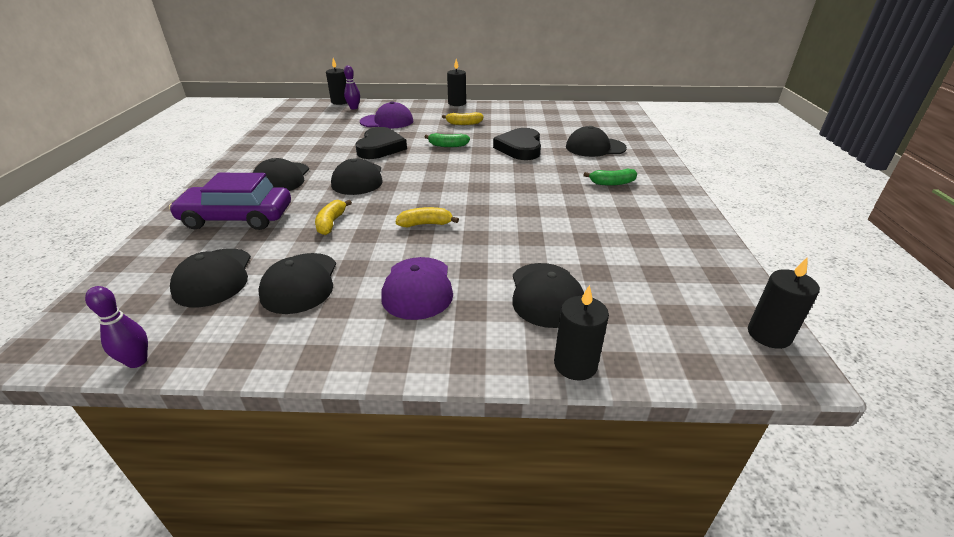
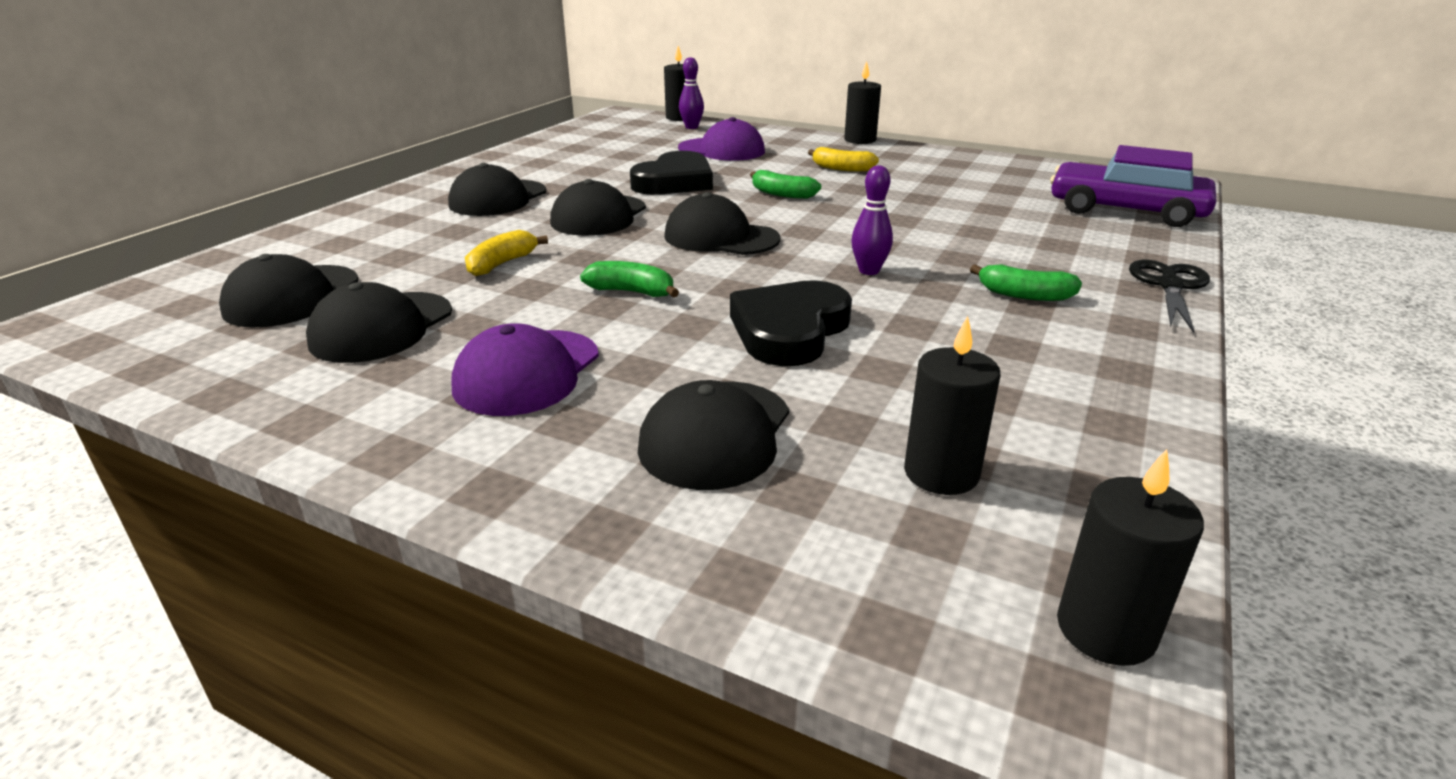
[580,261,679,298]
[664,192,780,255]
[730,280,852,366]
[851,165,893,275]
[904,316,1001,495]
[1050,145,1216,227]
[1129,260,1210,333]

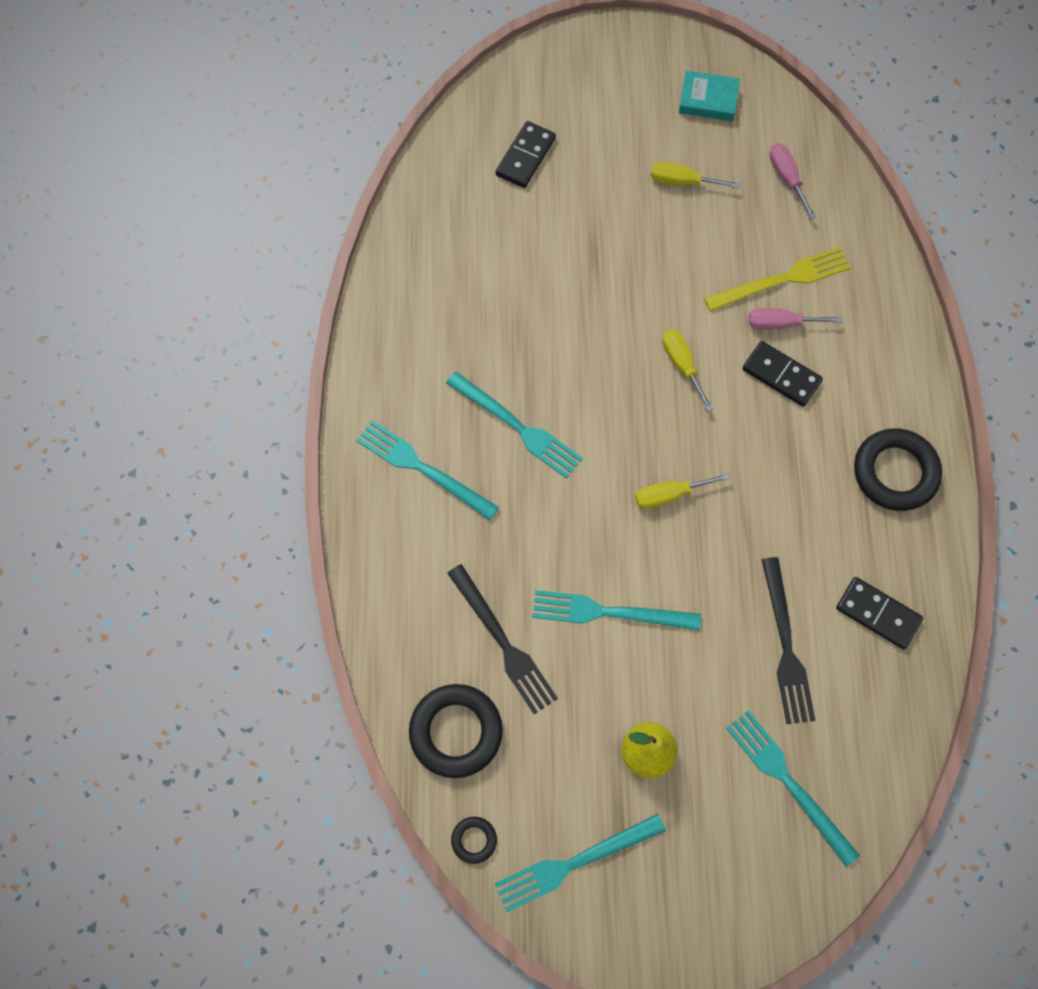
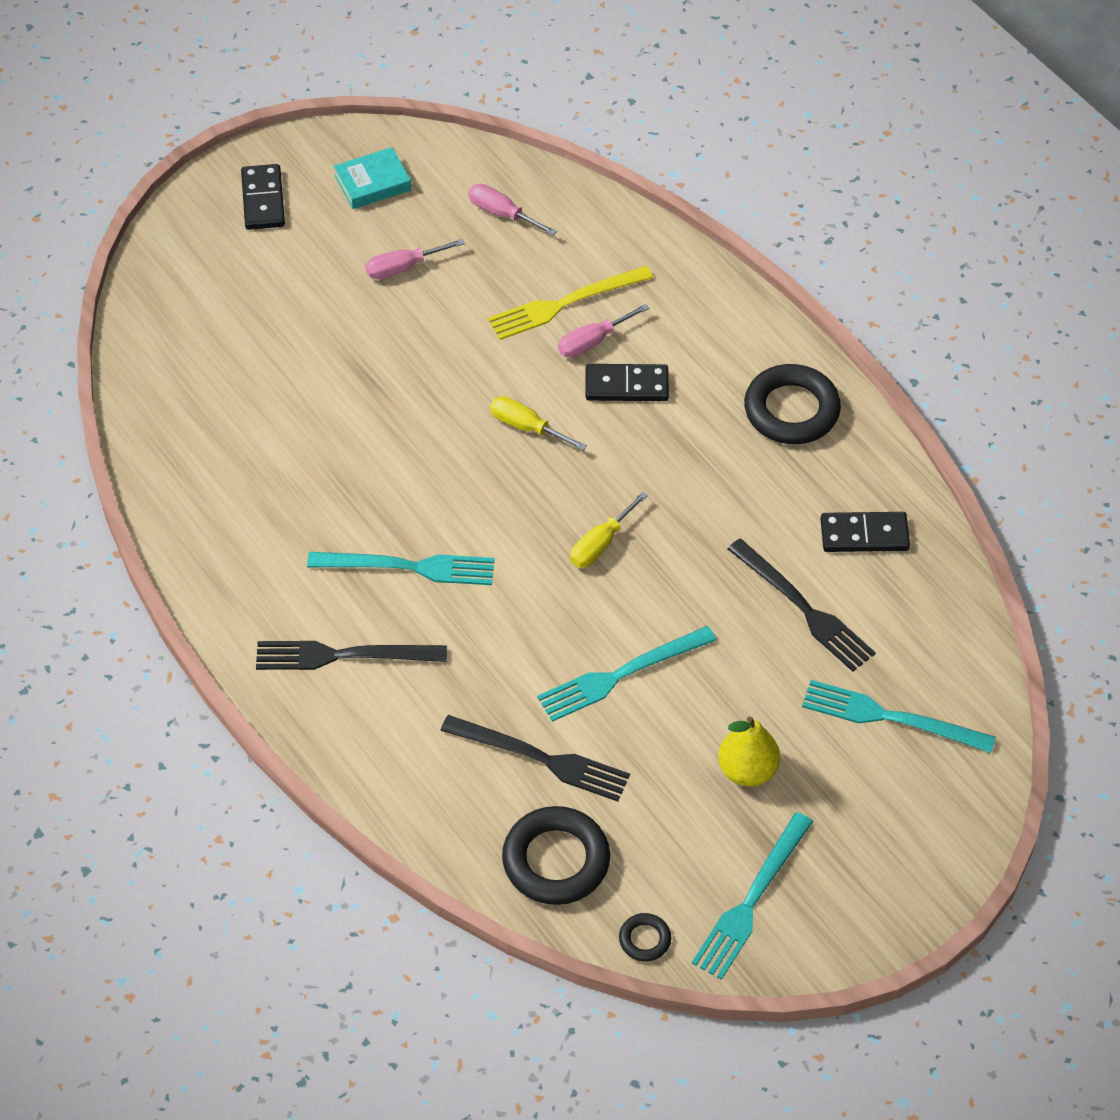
[241,164,285,230]
[256,641,447,670]
[365,239,465,279]
[488,266,654,340]

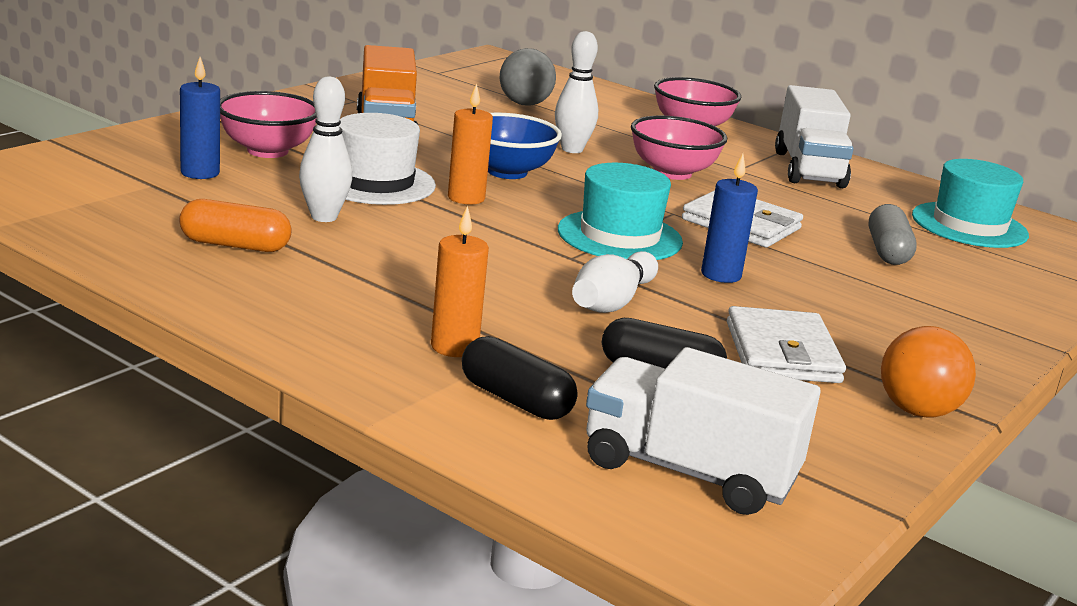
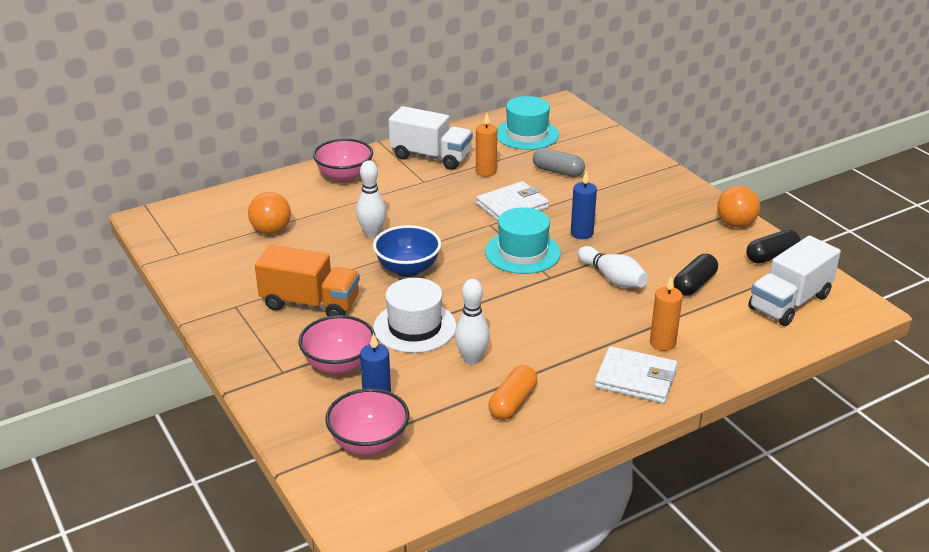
[248,192,291,234]
[325,388,409,455]
[476,113,497,177]
[595,346,678,403]
[746,230,801,264]

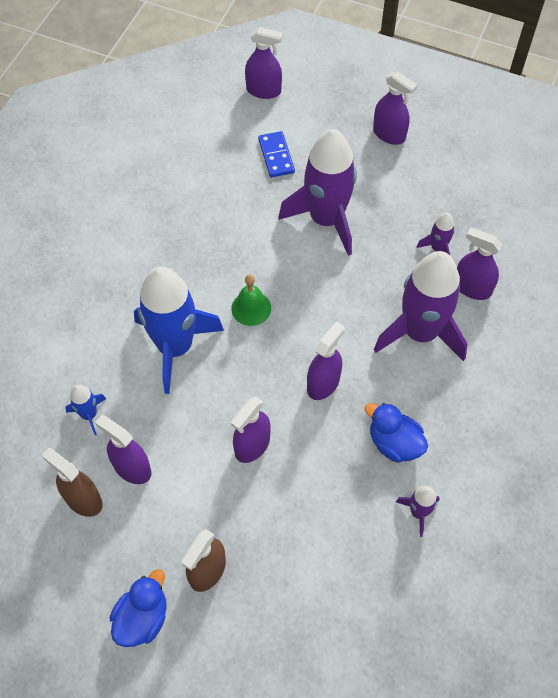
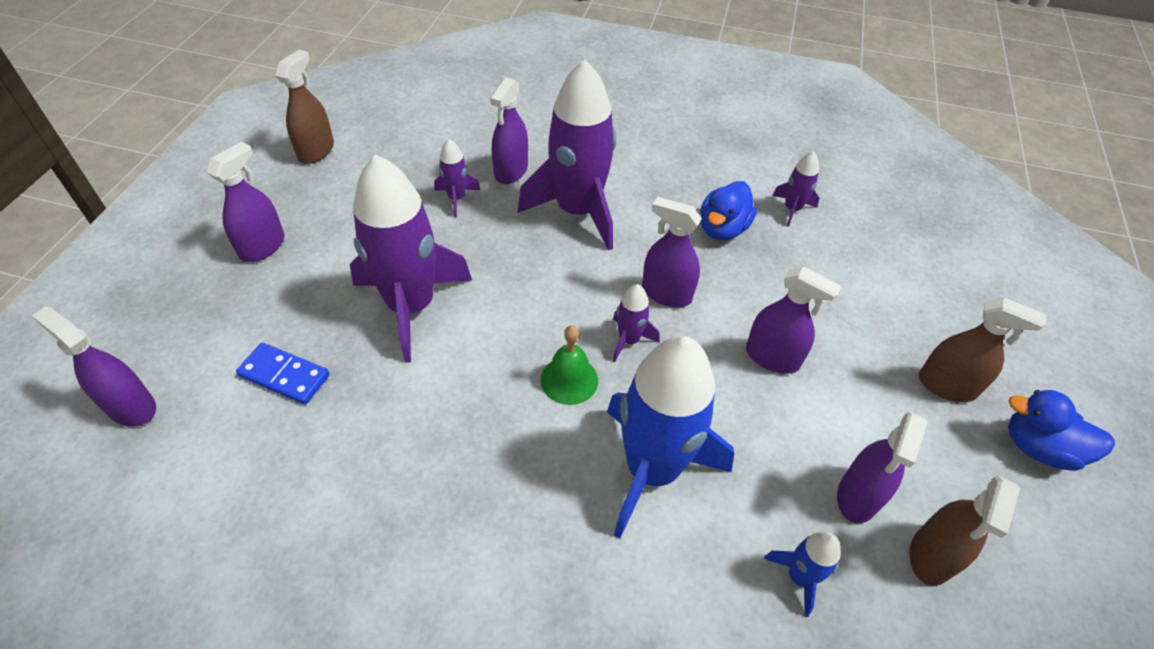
[32,307,156,427]
[236,343,330,405]
[276,49,334,164]
[613,284,660,362]

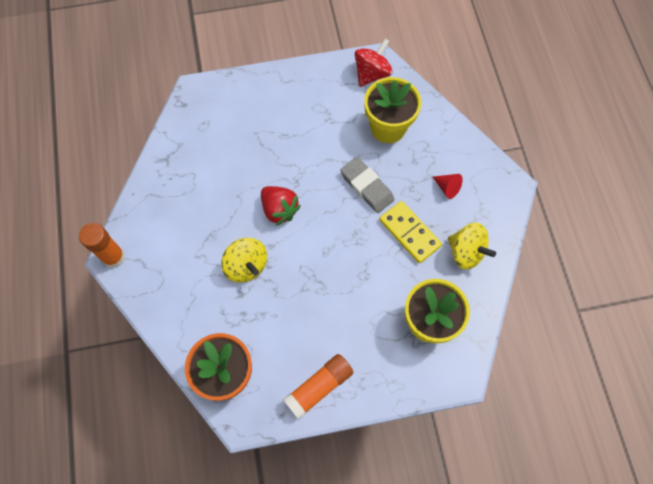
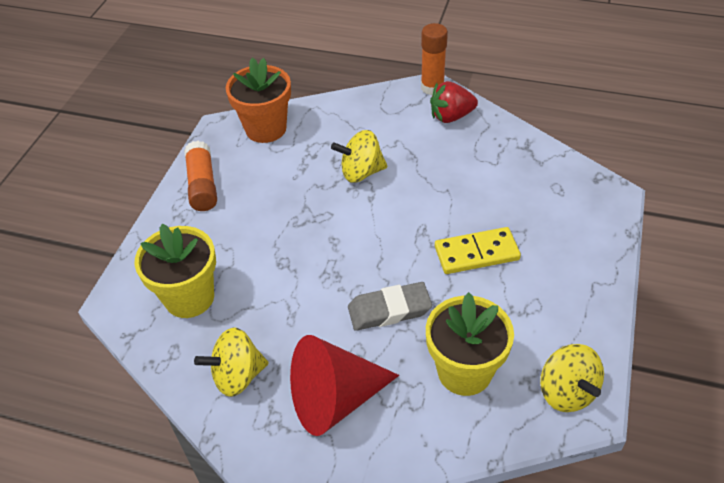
[290,335,399,436]
[430,81,478,123]
[435,227,521,274]
[540,344,604,412]

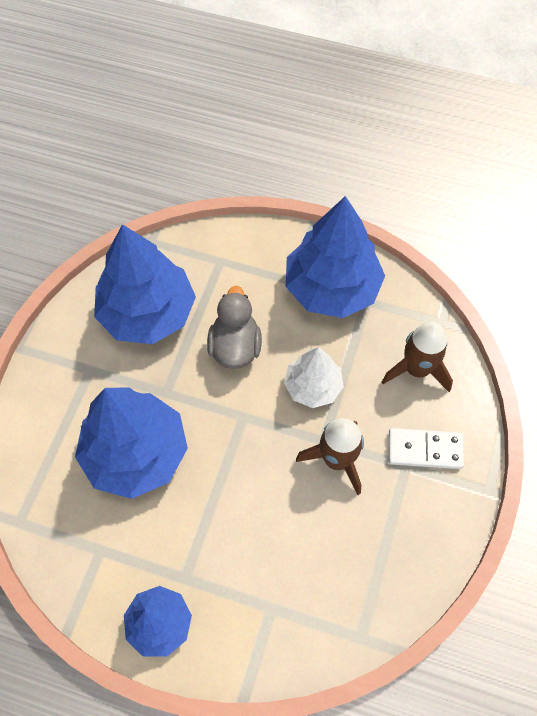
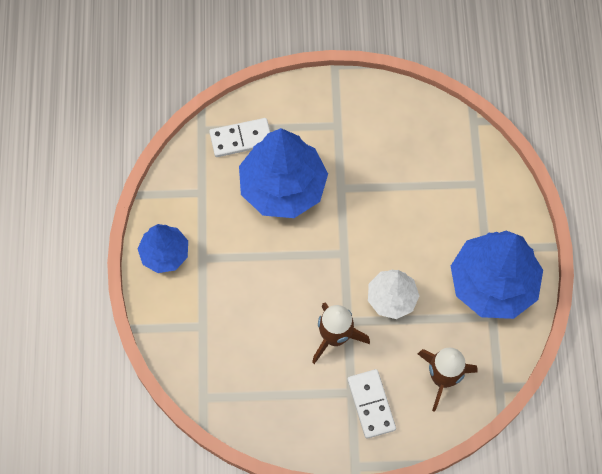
[209,118,270,157]
[94,224,196,344] (first image)
[207,286,262,369] (first image)

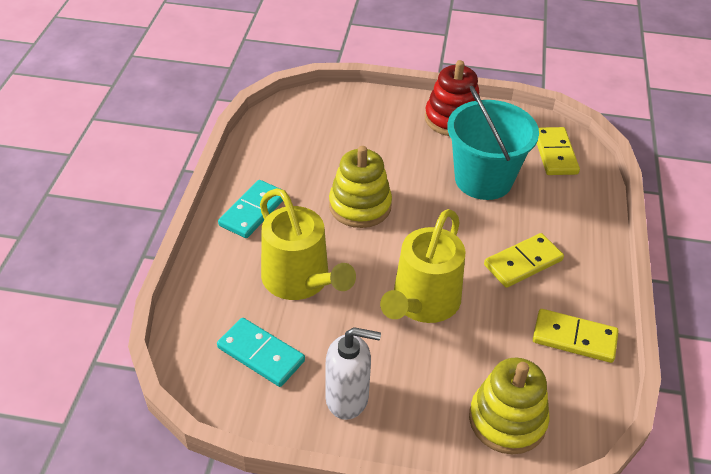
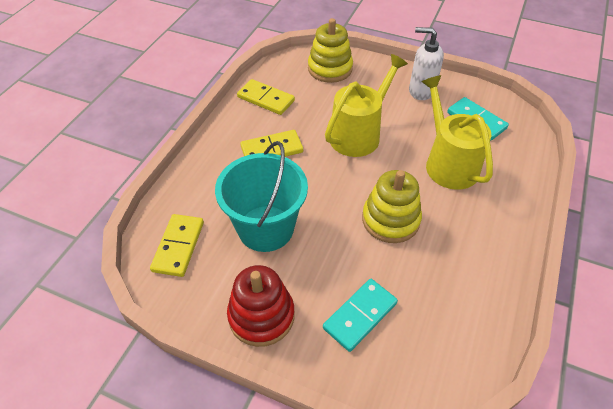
[323,279,398,352]

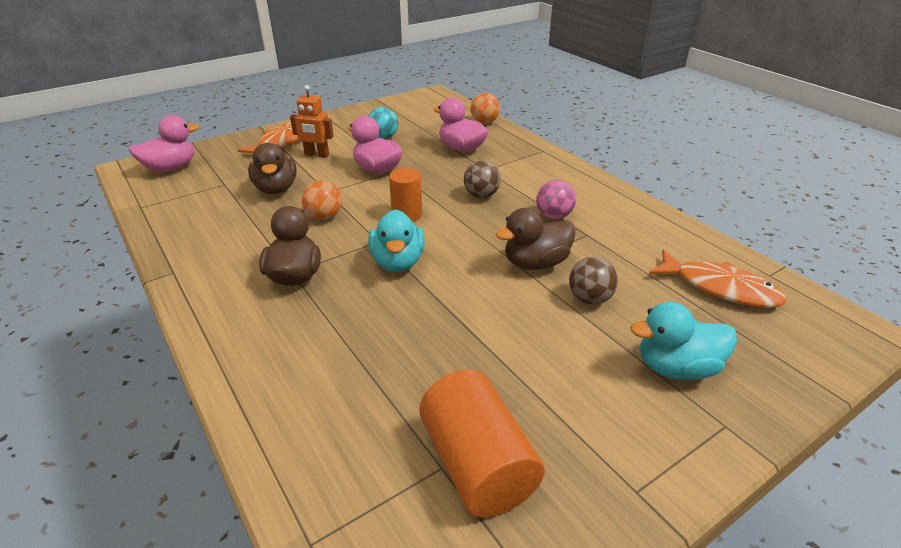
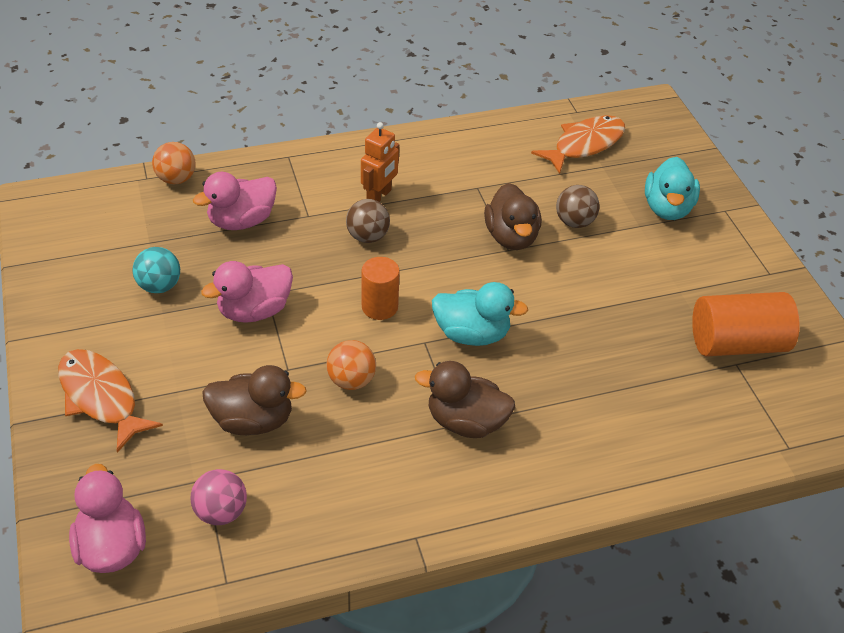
[190,469,247,525]
[361,122,399,202]

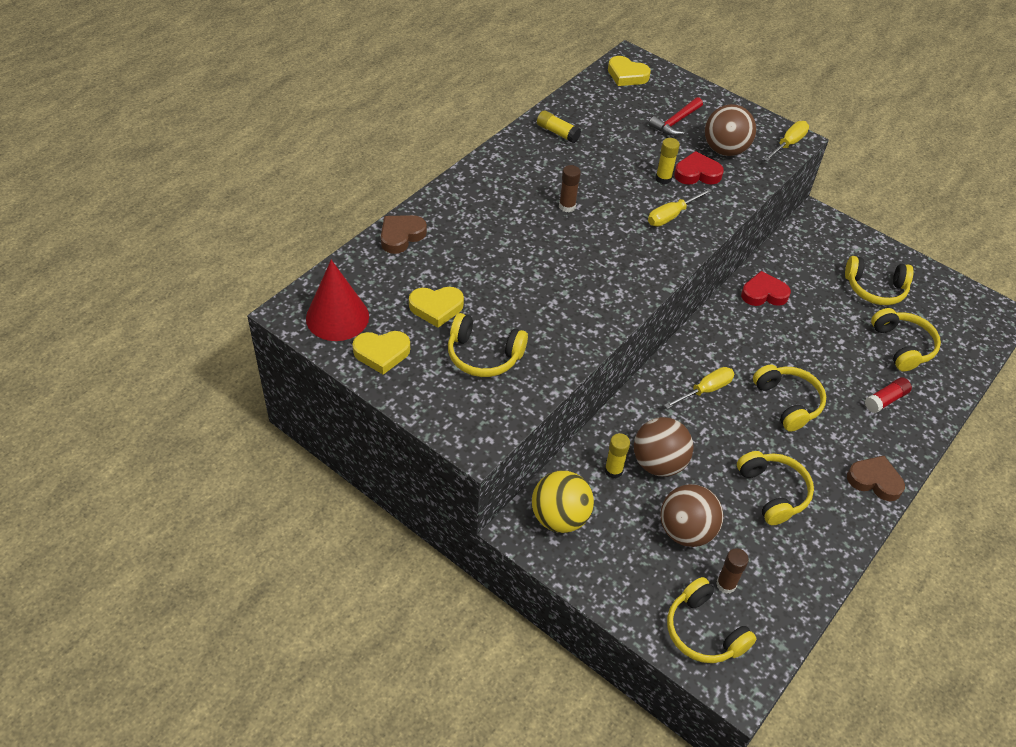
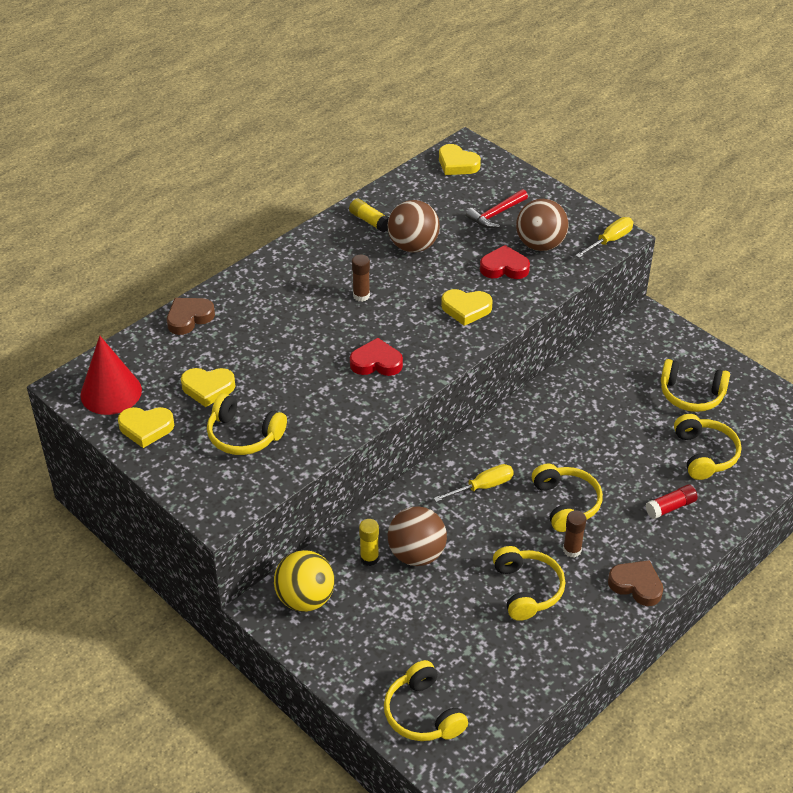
[350,338,403,376]
[388,200,440,252]
[441,289,493,326]
[563,510,586,558]
[656,138,680,184] (first image)

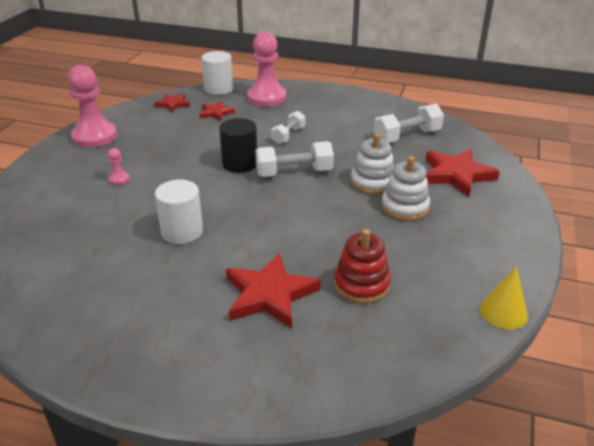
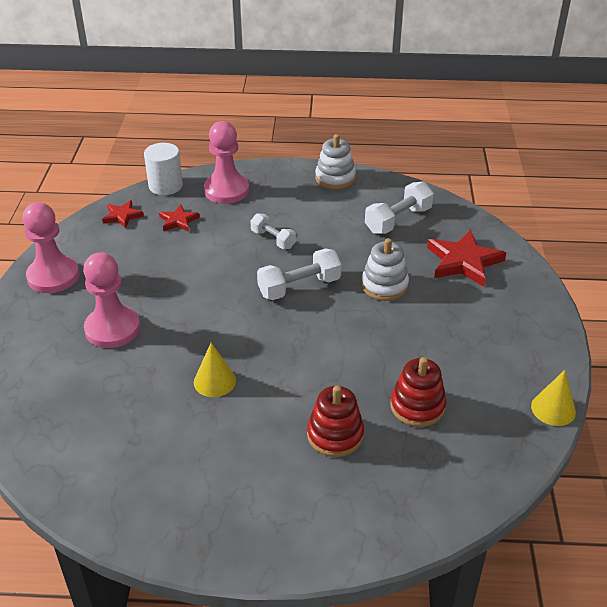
[83,252,140,348]
[194,343,236,397]
[250,213,296,249]
[307,386,364,457]
[315,134,356,189]
[219,118,257,173] (first image)

